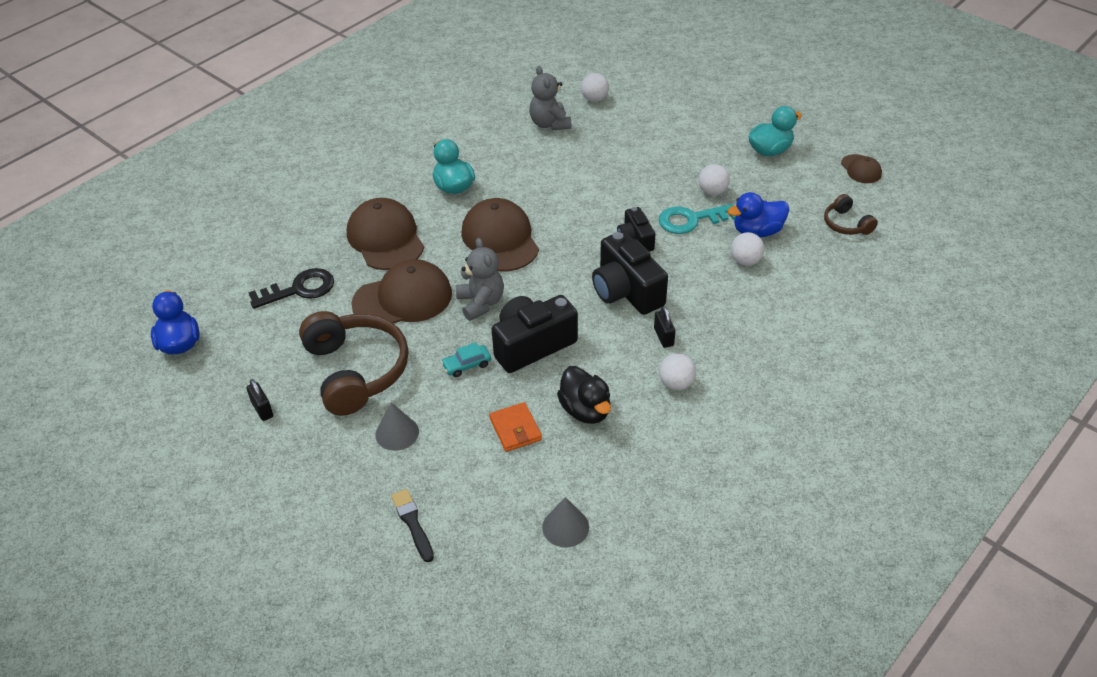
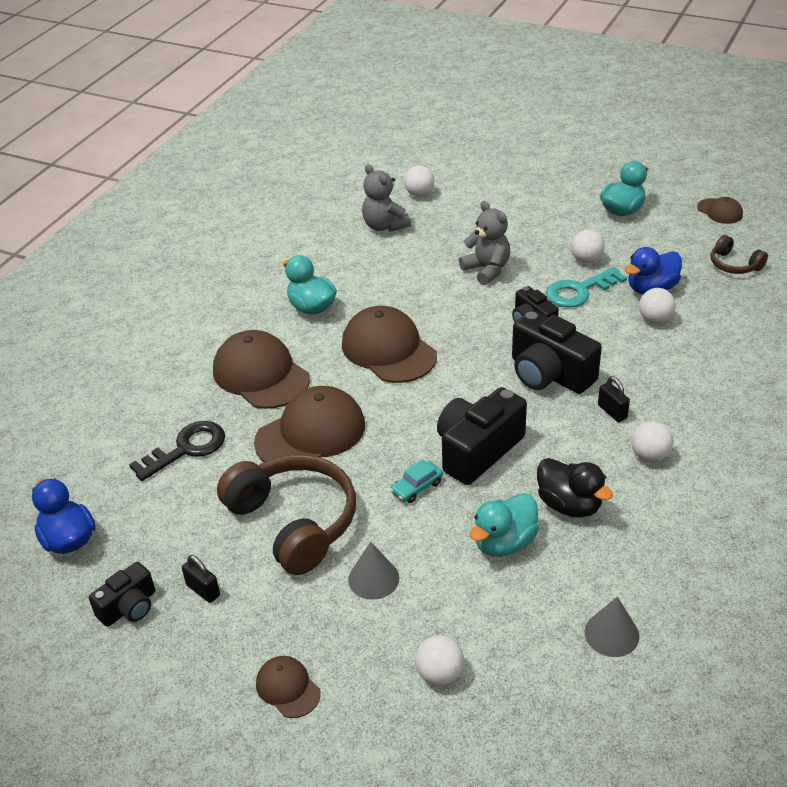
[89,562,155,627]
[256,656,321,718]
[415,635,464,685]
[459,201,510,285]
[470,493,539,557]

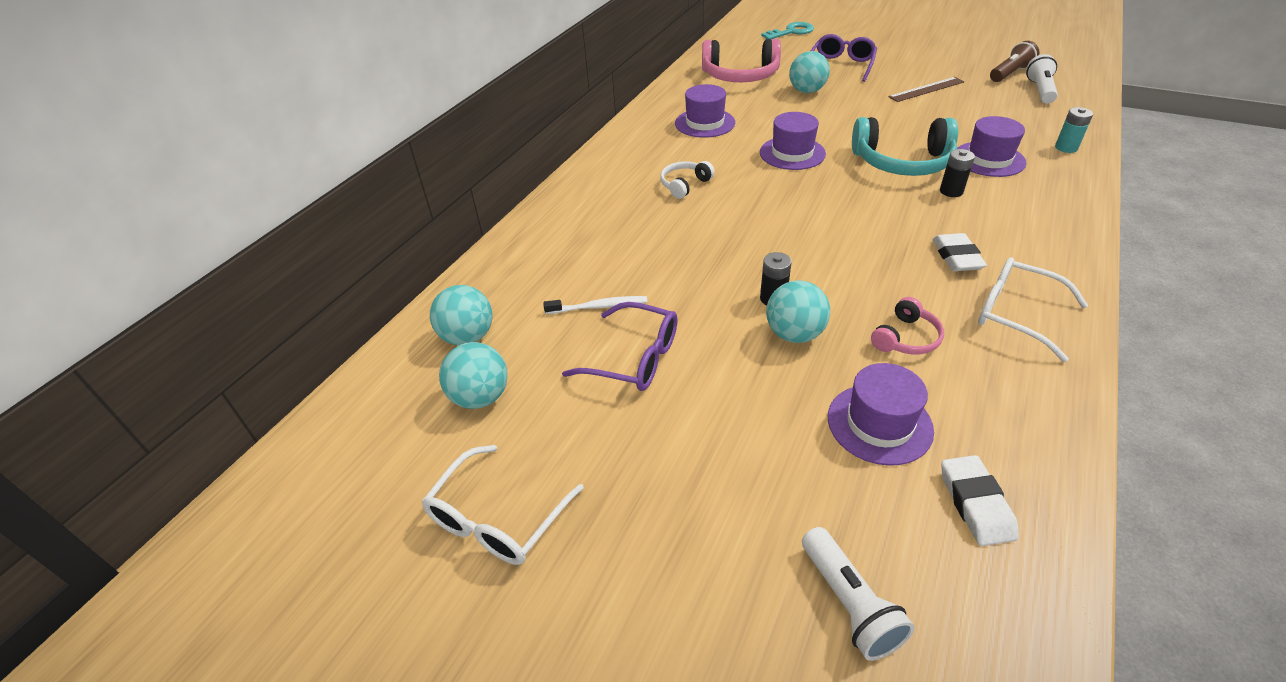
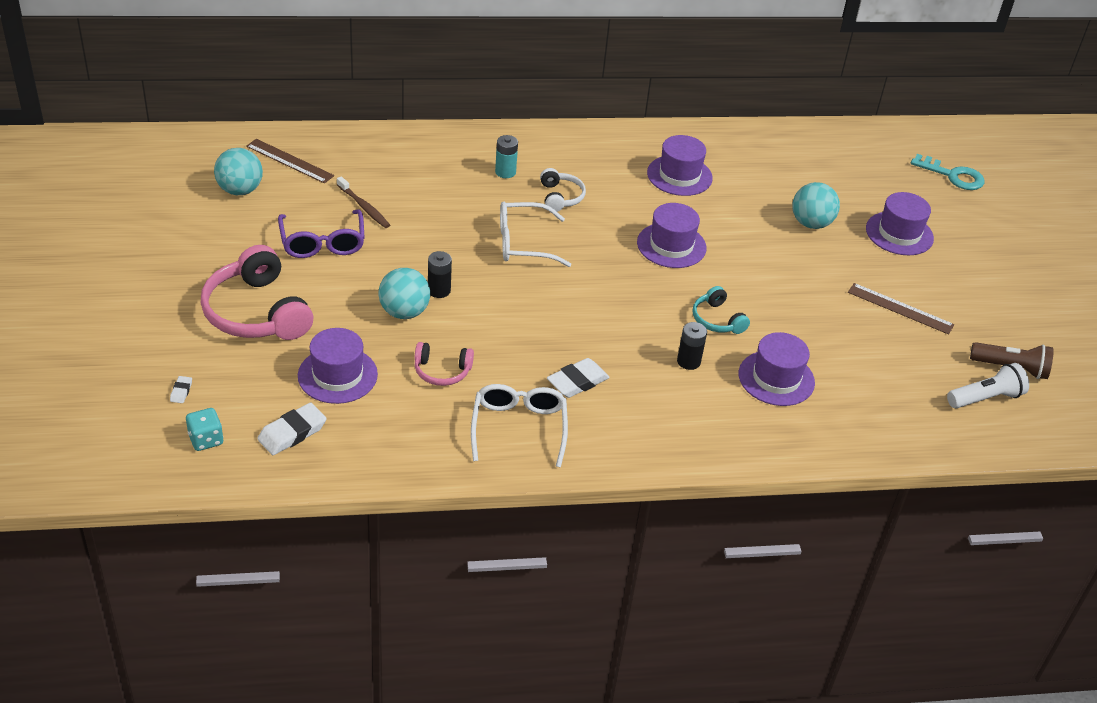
[170,376,192,403]
[186,408,223,451]
[201,245,313,340]
[246,139,334,184]
[337,176,390,228]
[495,135,518,178]
[500,202,571,267]
[540,168,586,212]
[693,286,750,334]
[866,192,934,255]

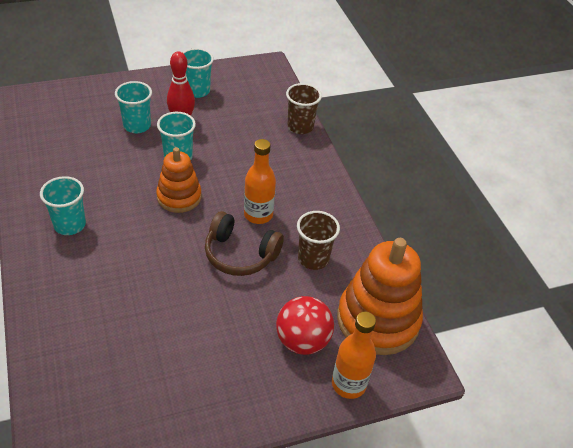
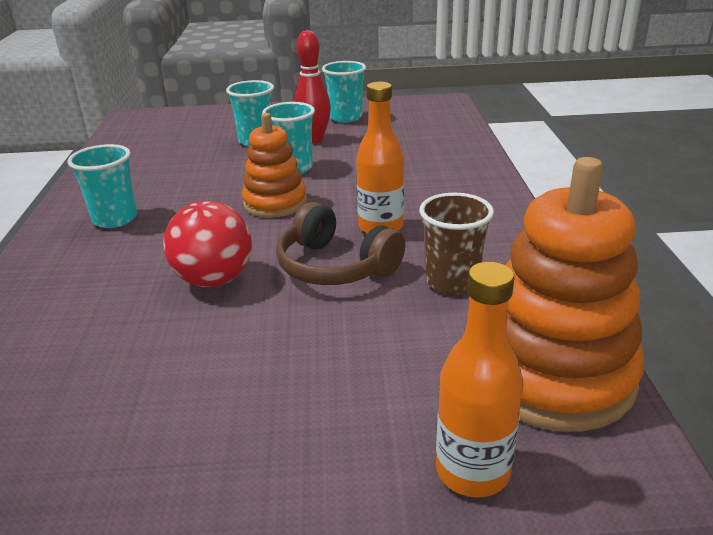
[163,201,252,287]
[286,83,322,134] (first image)

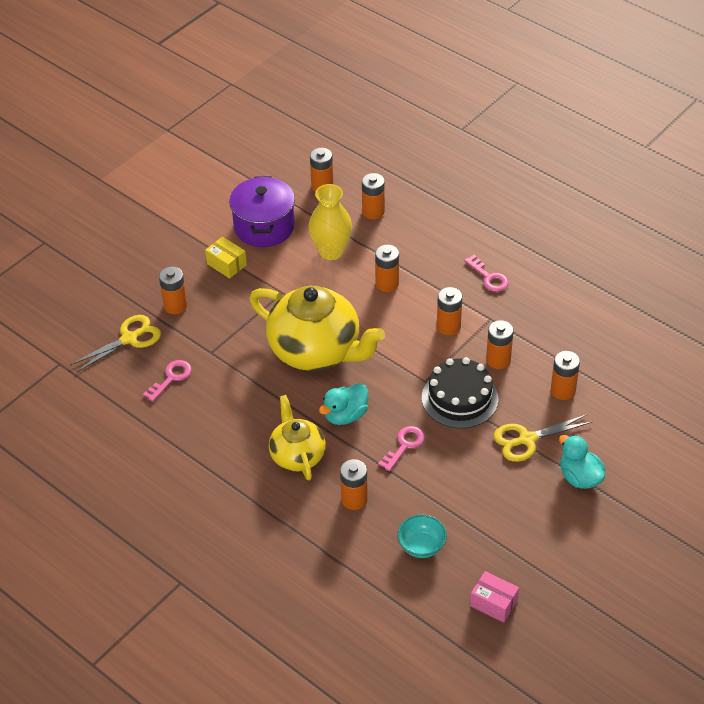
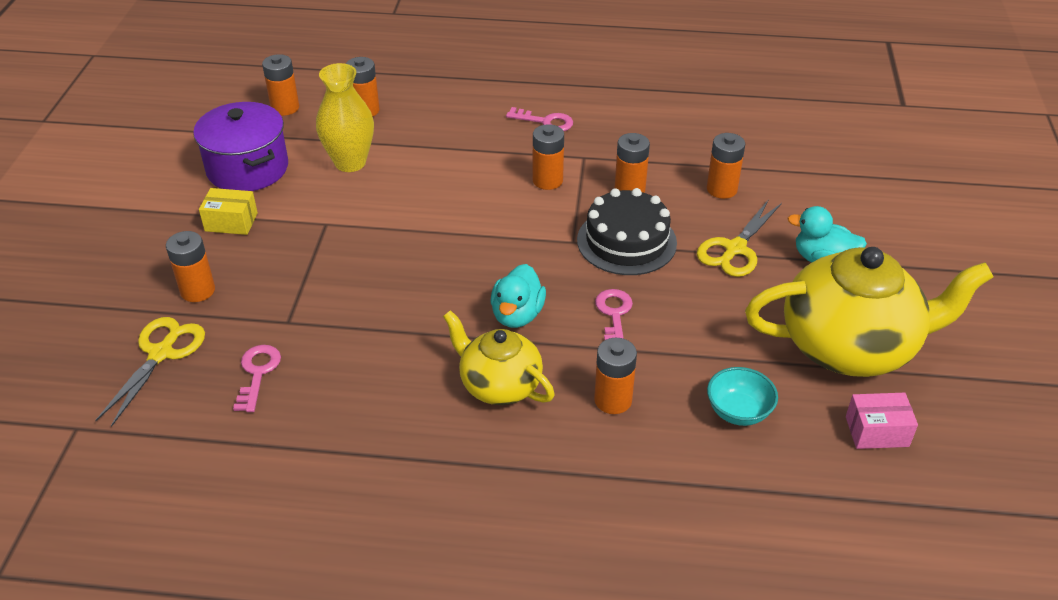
[745,247,994,377]
[375,245,399,292] (first image)

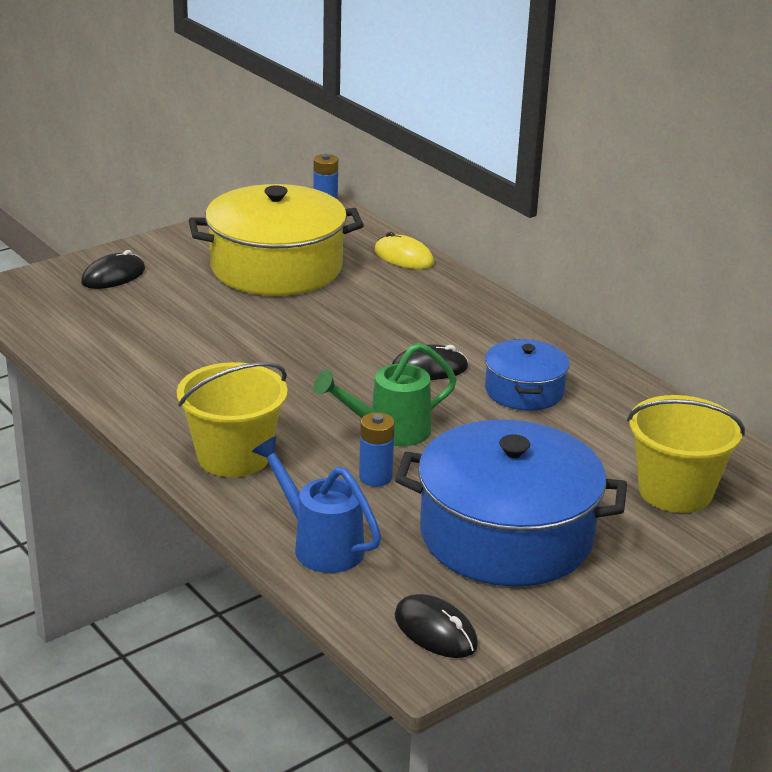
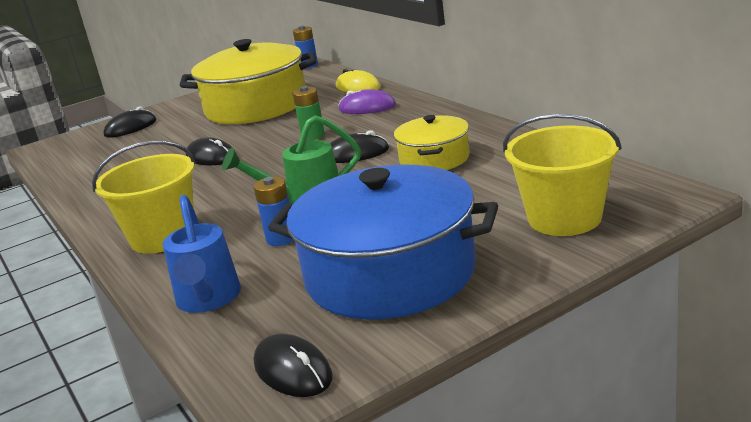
[162,195,241,313]
[186,137,232,165]
[293,86,325,140]
[338,89,396,114]
[394,115,470,170]

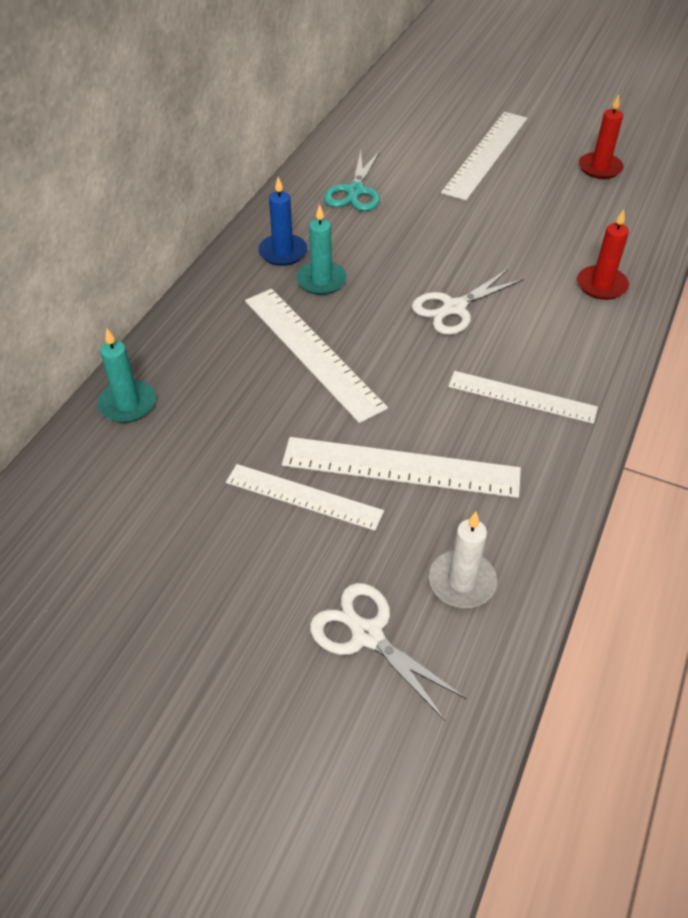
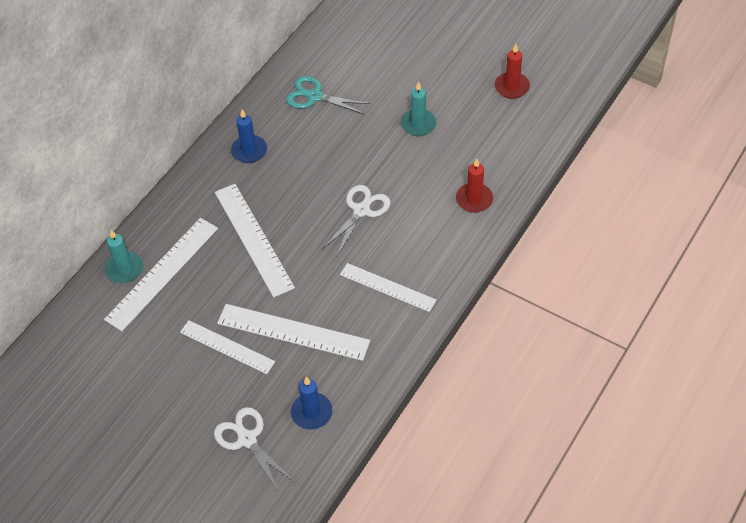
[104,218,218,331]
[286,76,370,115]
[291,377,333,430]
[322,185,391,256]
[401,81,436,136]

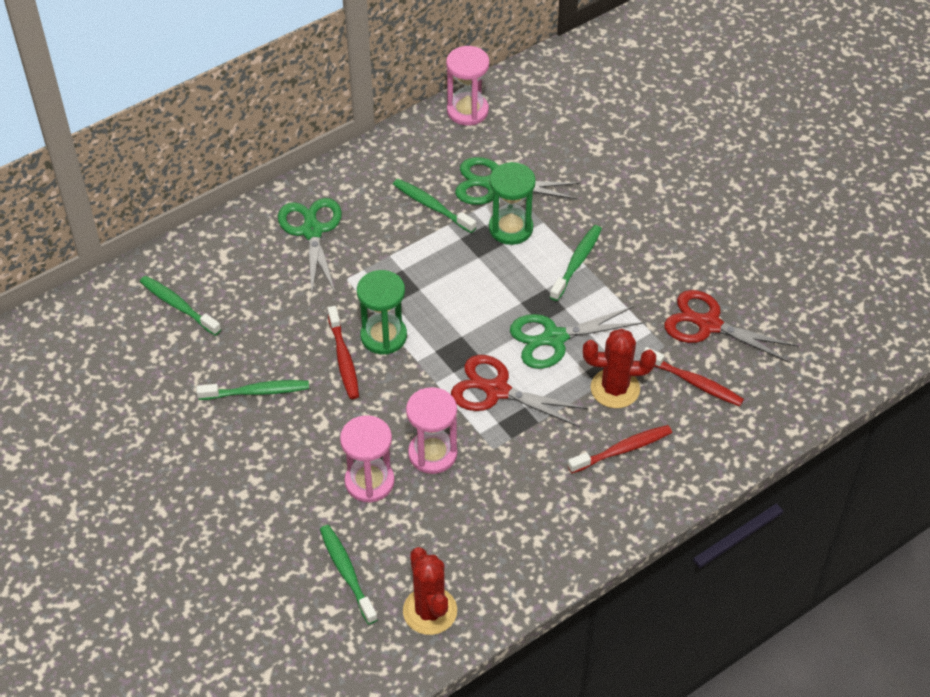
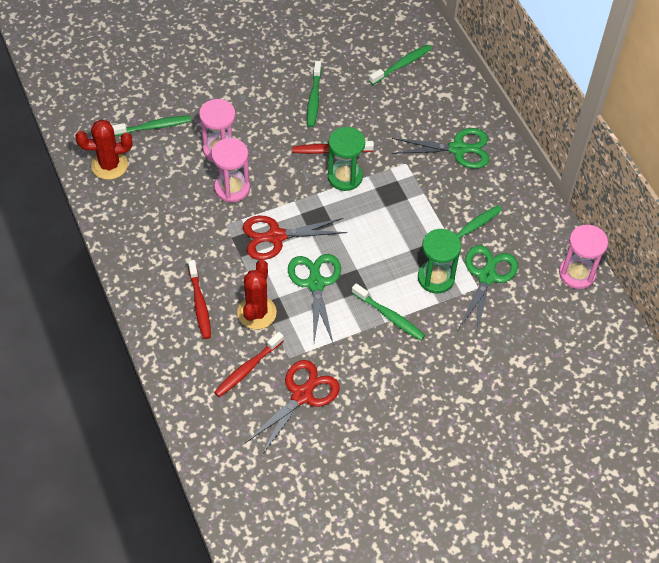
[243,216,347,260]

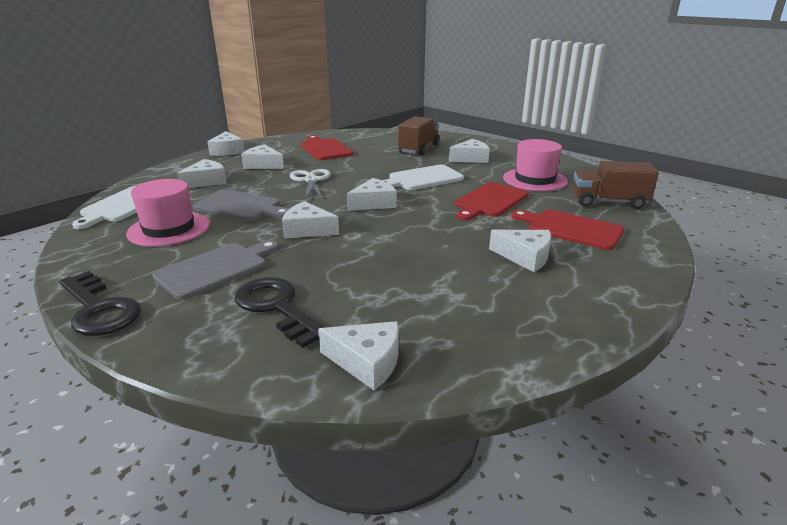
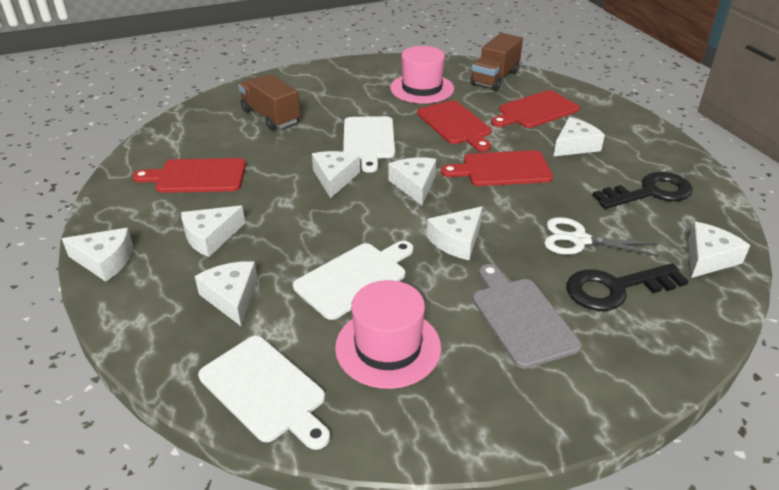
[293,241,413,320]
[312,151,360,198]
[441,150,553,186]
[544,217,660,257]
[592,172,693,209]

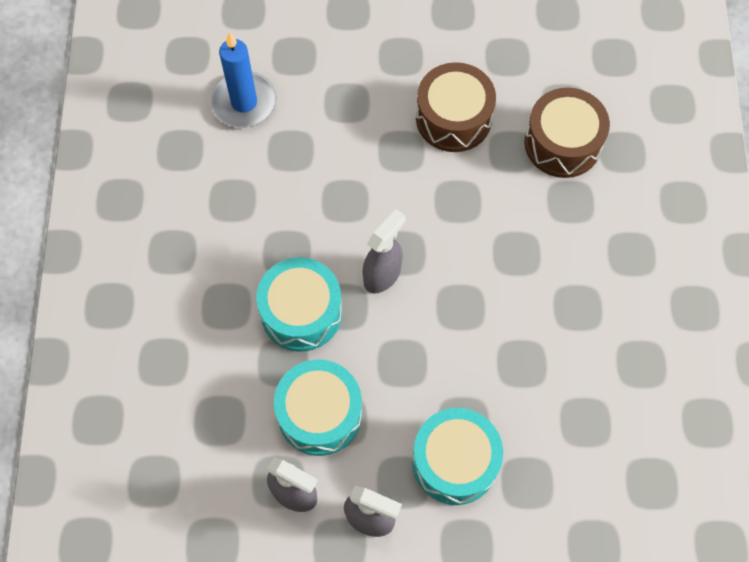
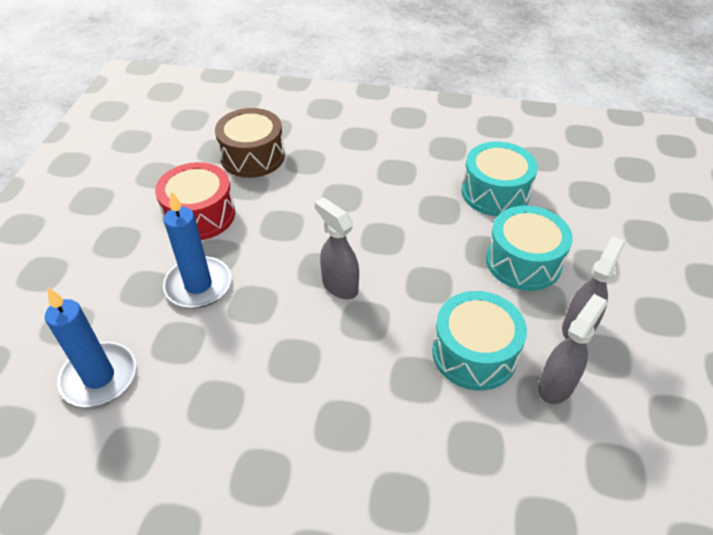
[155,162,235,240]
[163,191,231,308]
[461,142,538,216]

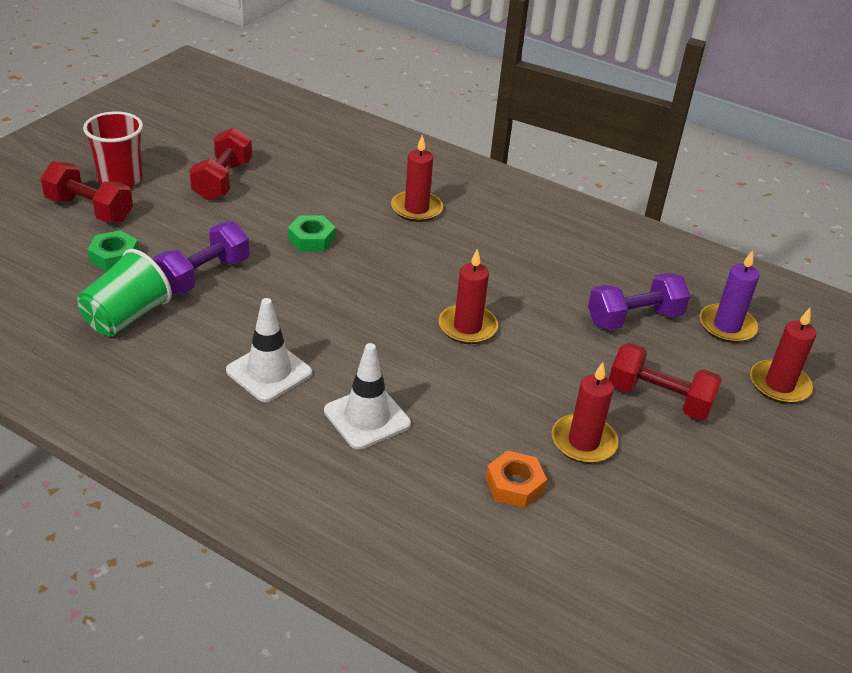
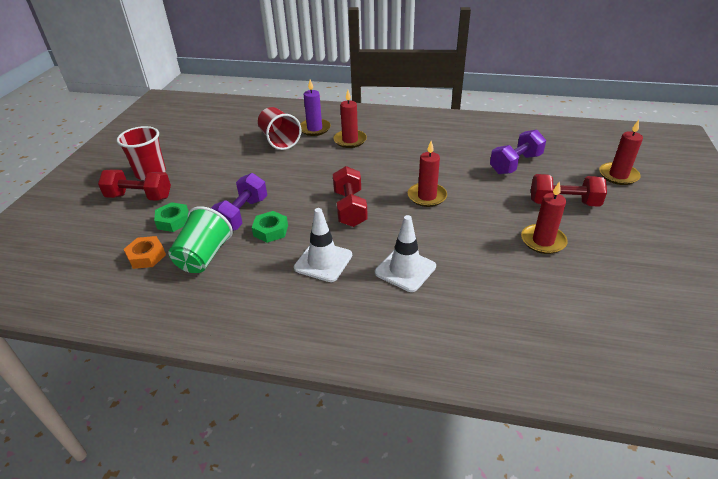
[123,236,166,269]
[252,211,288,243]
[258,107,302,150]
[300,80,331,136]
[333,166,368,227]

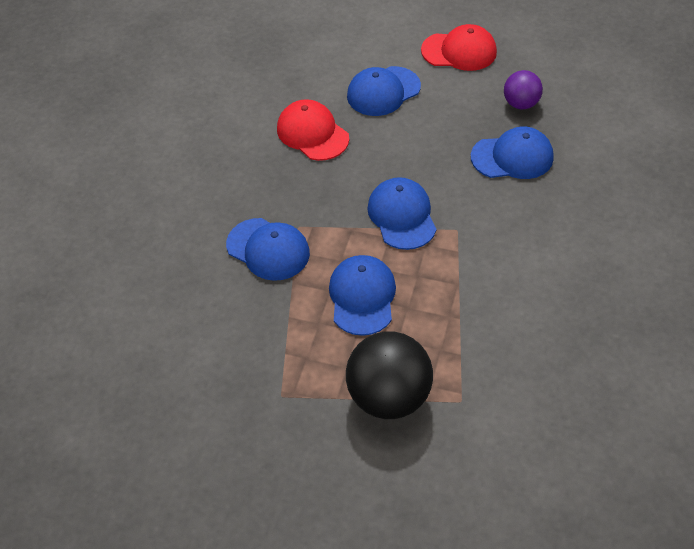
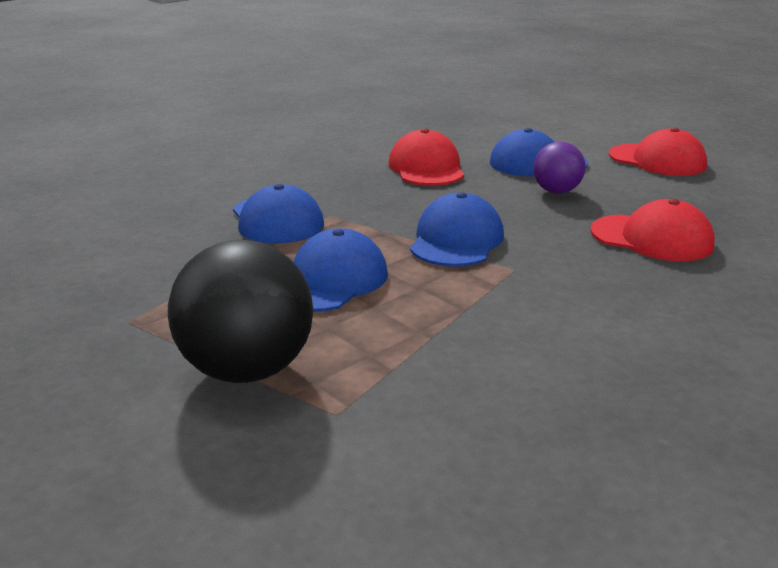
[533,142,586,193]
[590,199,714,261]

